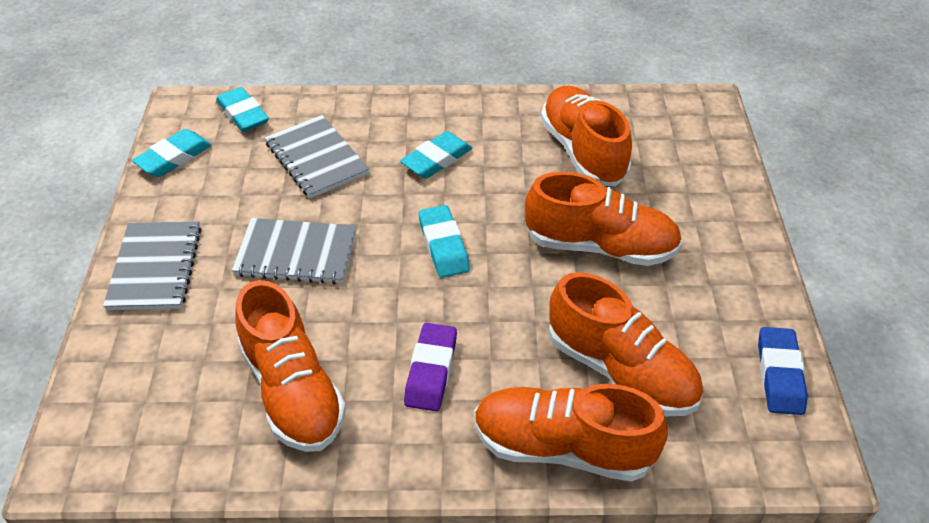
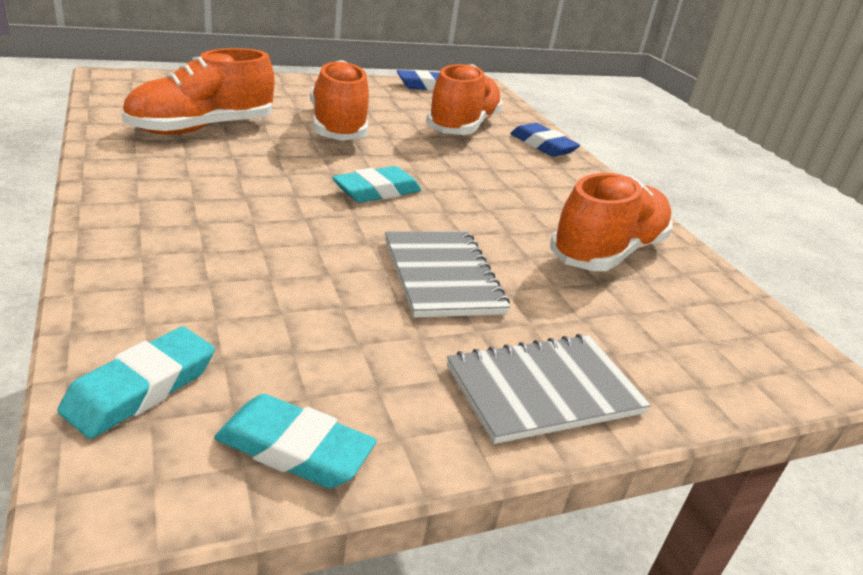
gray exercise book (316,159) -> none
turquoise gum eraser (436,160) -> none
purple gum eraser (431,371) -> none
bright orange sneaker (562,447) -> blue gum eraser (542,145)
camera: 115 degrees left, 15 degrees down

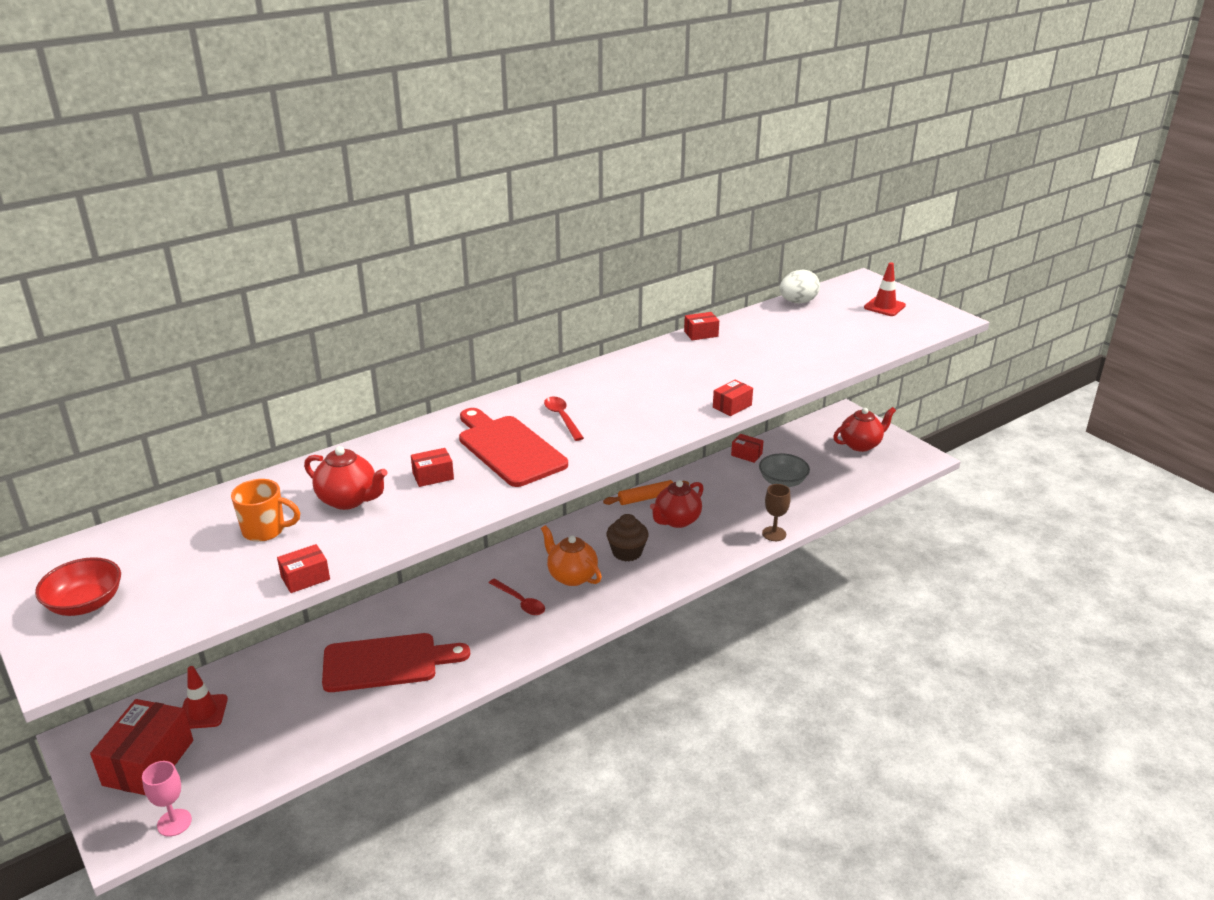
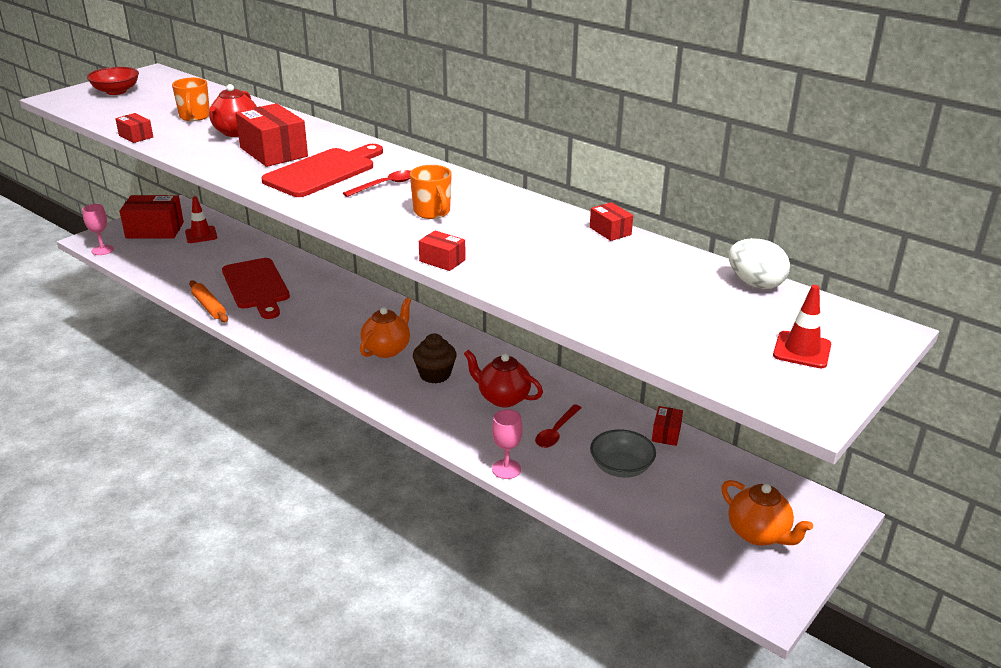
none -> bright orange mug (432,212)
scarlet teaspoon (520,602) -> scarlet teaspoon (556,432), relocated
bright orange pastry roller (646,498) -> bright orange pastry roller (209,306), relocated
dark brown goblet (774,534) -> rose-pink goblet (506,469)
scarlet tea pot (861,445) -> bright orange tea pot (759,534)
scarlet parcel (433,476) -> scarlet parcel (273,152), x2.01
camera: 75 degrees right, 0 degrees up

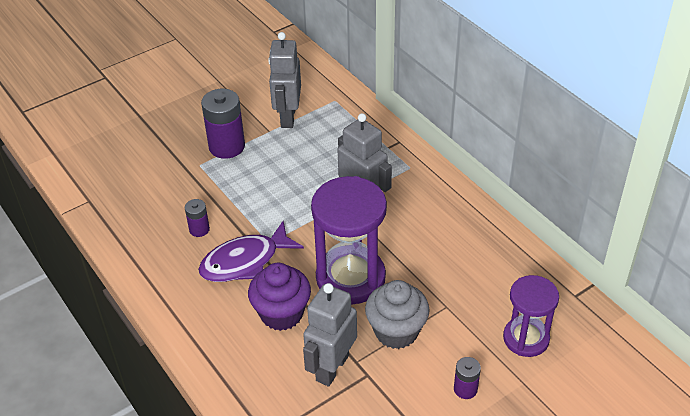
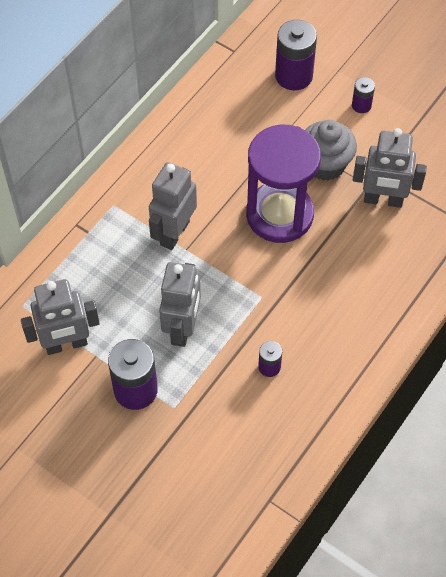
purple toy fish (245,261) -> none
purple muffin (281,314) -> none
none -> gray robot (182,328)
purple sandglass (526,338) -> purple AA battery (293,76)
camera: 110 degrees left, 15 degrees up

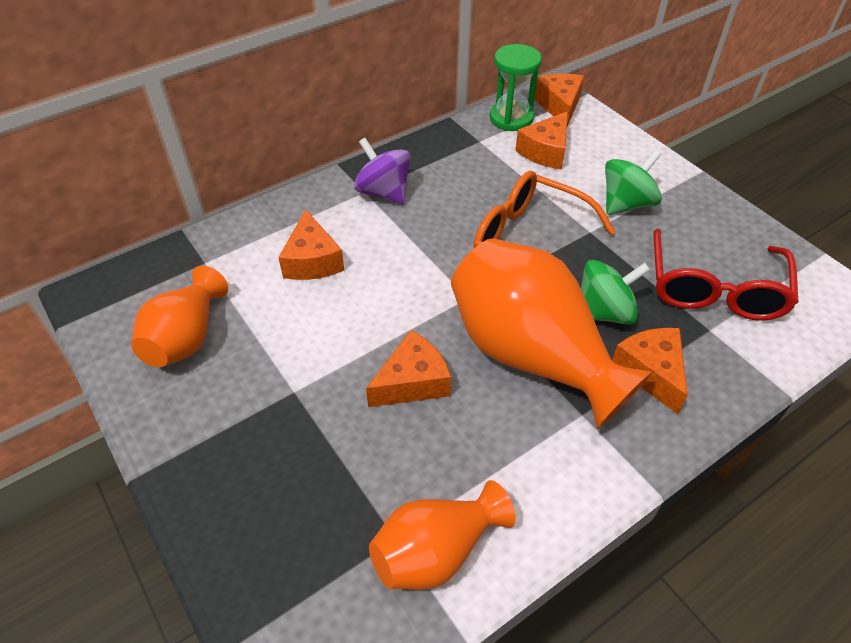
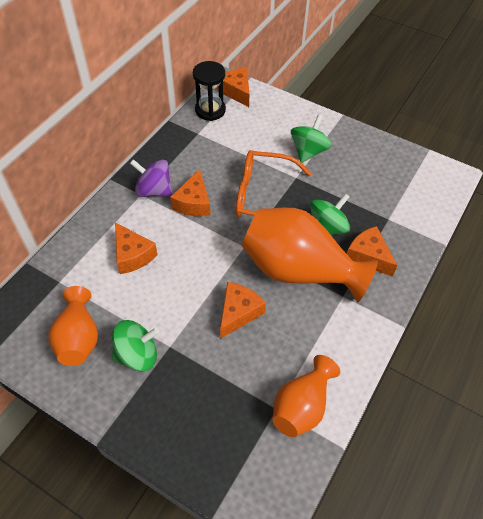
scarlet spectacles (714,288) -> none
none -> leaf-green spinning top (137,355)
bright orange piece of cheese (545,151) -> bright orange piece of cheese (194,203), relocated
leaf-green sandglass (511,118) -> jet-black sandglass (210,110)
camera: 25 degrees left, 5 degrees up

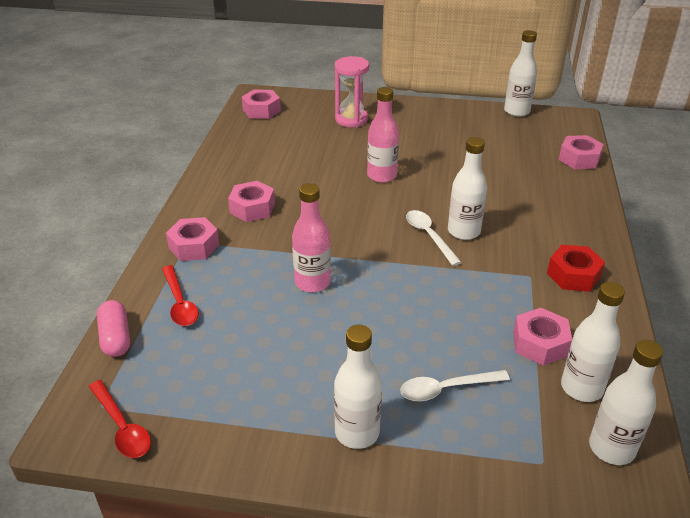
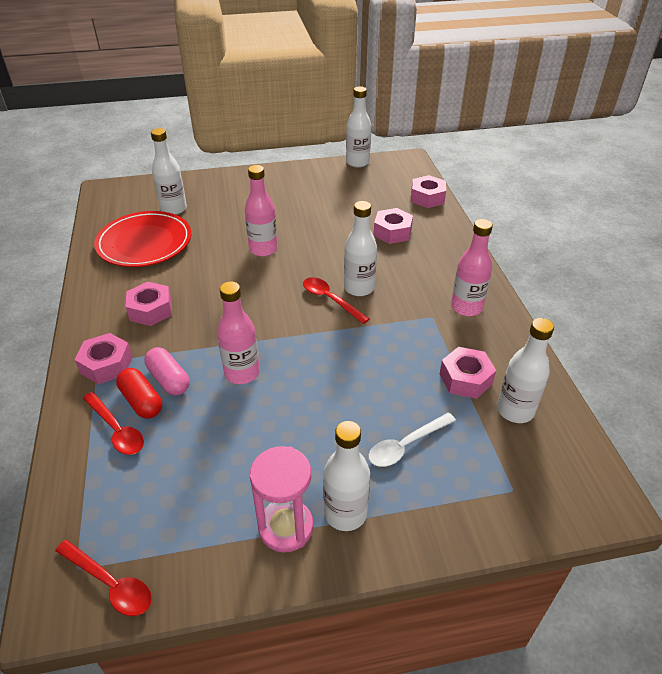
none -> scarlet dinner plate (144,243)
none -> scarlet capsule (141,401)
rose-pink capsule (116,338) -> rose-pink capsule (169,379), relocated
rose-pink hexagon nut (261,110) -> rose-pink hexagon nut (392,232), relocated
rose-pink sandglass (351,119) -> rose-pink sandglass (286,527), relocated
white drink bottle (611,448) -> white drink bottle (174,209), relocated
scarlet hexagon nut (573,275) -> rose-pink drink bottle (466,307)
white teaspoon (429,236) -> scarlet teaspoon (330,299)
camera: 20 degrees left, 5 degrees up

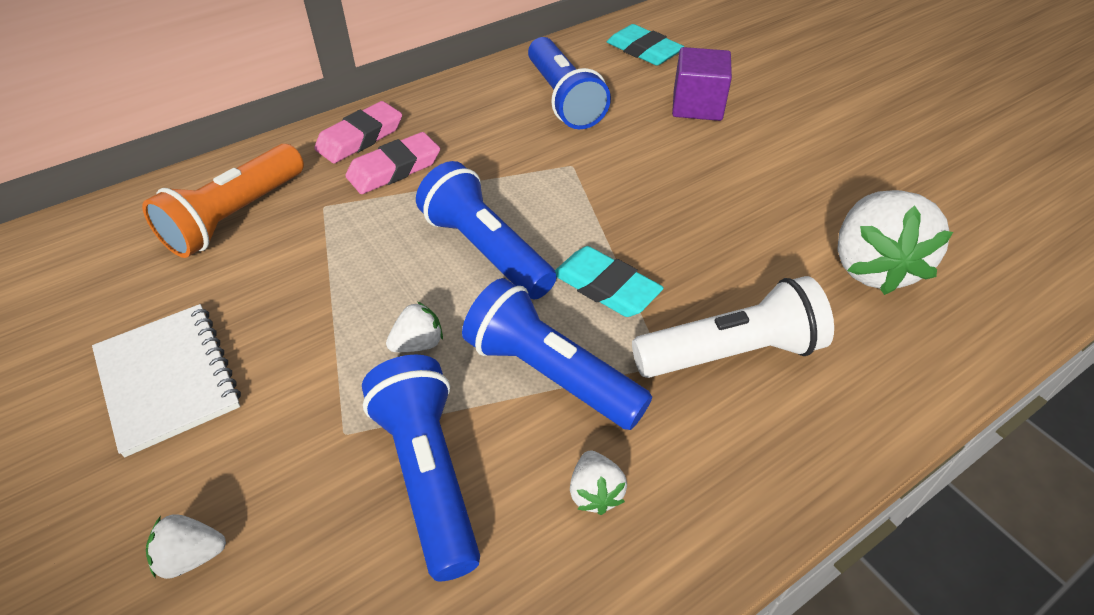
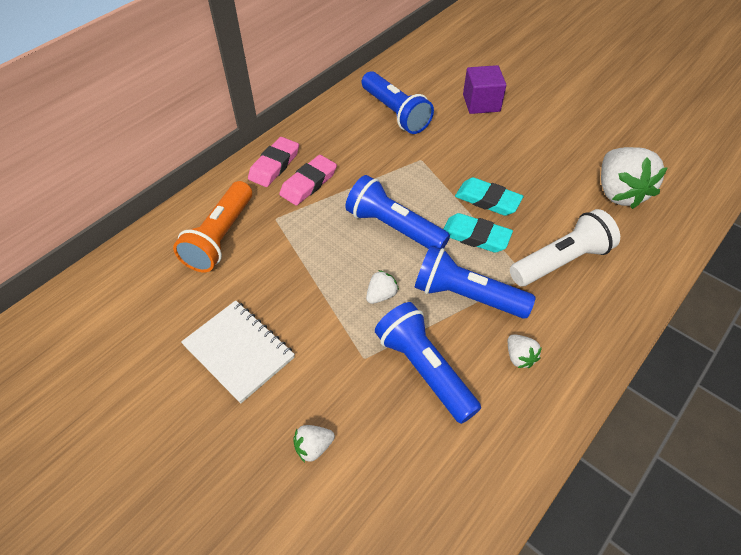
turquoise gum eraser (644,50) -> turquoise gum eraser (487,200), relocated
camera: 15 degrees left, 5 degrees up

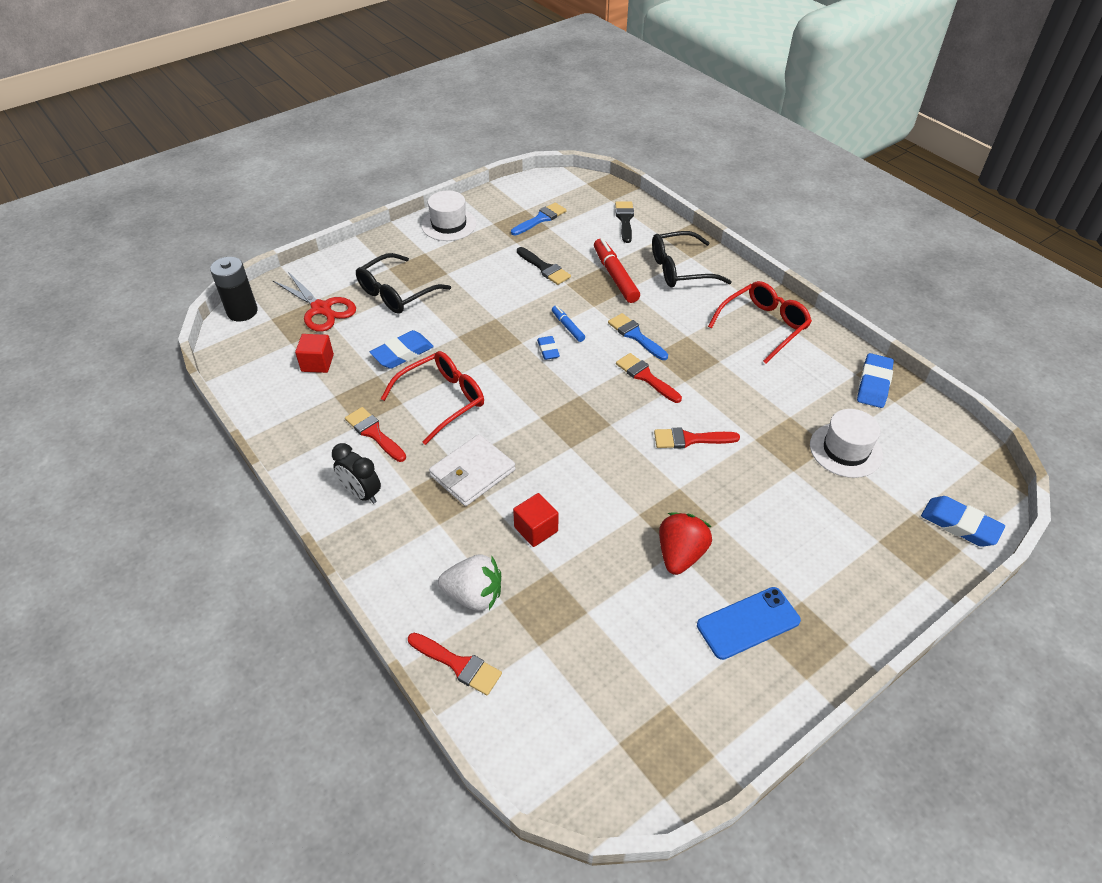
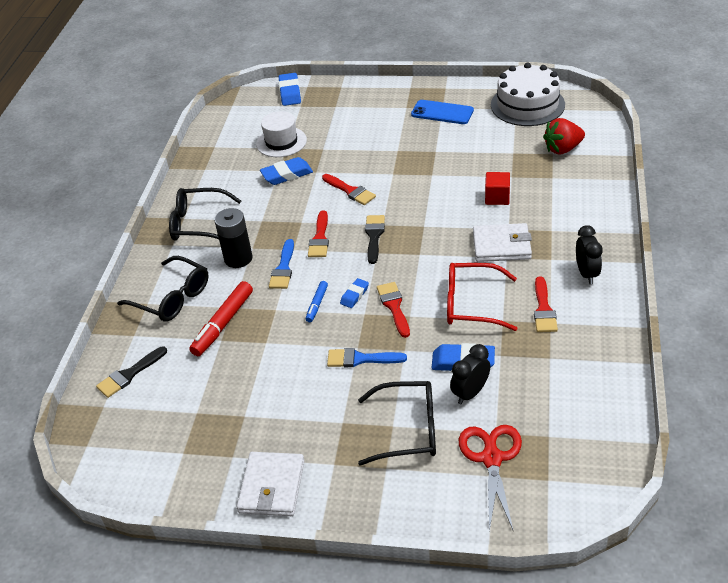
scarlet solid cube (317,363) -> none
white toy strawberry (474,595) -> none
none -> jet-black clock (470,393)
none -> white cake (527,105)
jet-black AA battery (242,312) -> jet-black AA battery (238,258), relocated
scarlet paintbrush (458,664) -> scarlet paintbrush (394,306), relocated
blue paintbrush (541,219) -> blue paintbrush (360,359), relocated
jet-black paintbrush (544,268) -> jet-black paintbrush (374,236), relocated
scarlet toy strawberry (680,554) -> scarlet toy strawberry (562,149), relocated
blue gum eraser (873,384) -> blue gum eraser (287,175), relocated
white top hat (449,224) -> white card wallet (272,486)
scarlet spectacles (763,326) -> jet-black spectacles (198,224)
camera: 130 degrees left, 5 degrees down

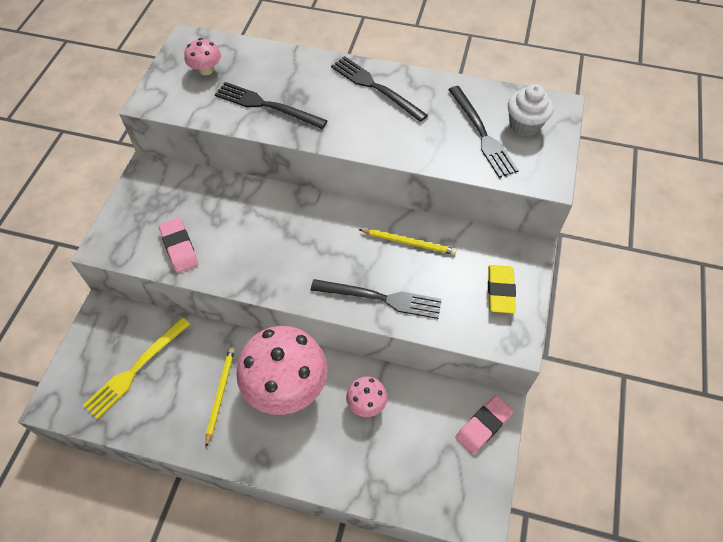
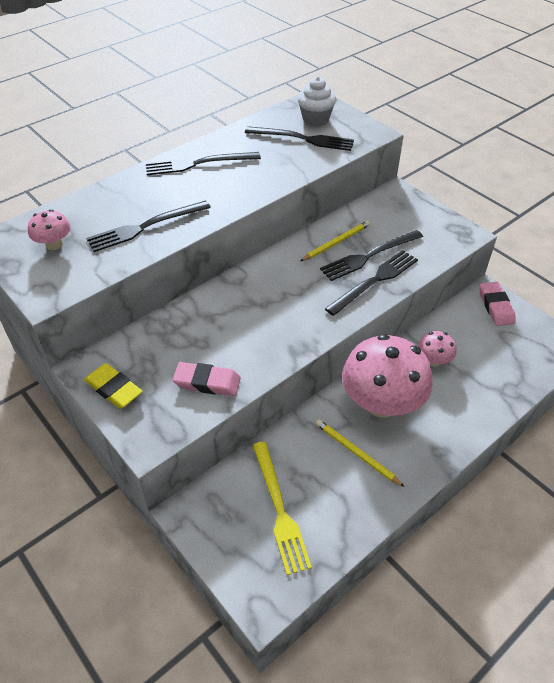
none -> jet-black dinner fork (369,256)
bright yellow gum eraser (500,291) -> bright yellow gum eraser (113,389), relocated
camera: 55 degrees left, 10 degrees down

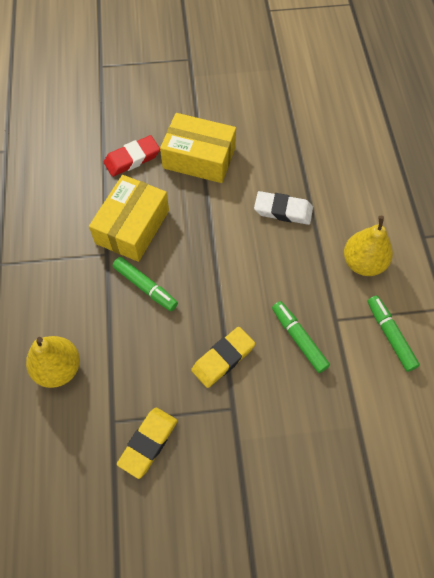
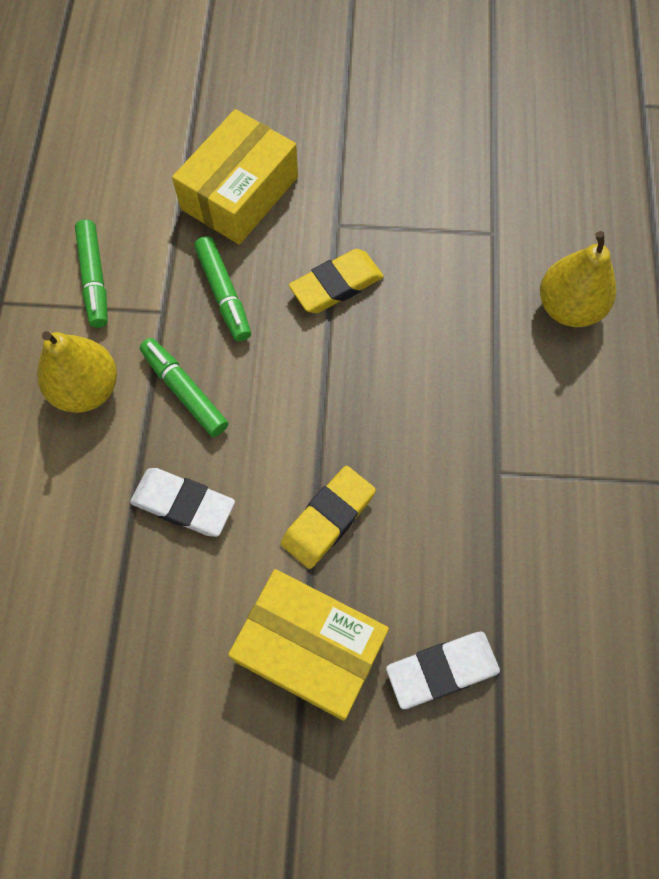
bright yellow parcel (132,227) -> bright yellow parcel (239,193), relocated
leaf-green felt pen (145,287) -> leaf-green felt pen (185,391), relocated
bright yellow gum eraser (148,443) -> bright yellow gum eraser (328,519), relocated
scarlet gum eraser (132,159) -> white gum eraser (442,670)
camera: 170 degrees left, 5 degrees up

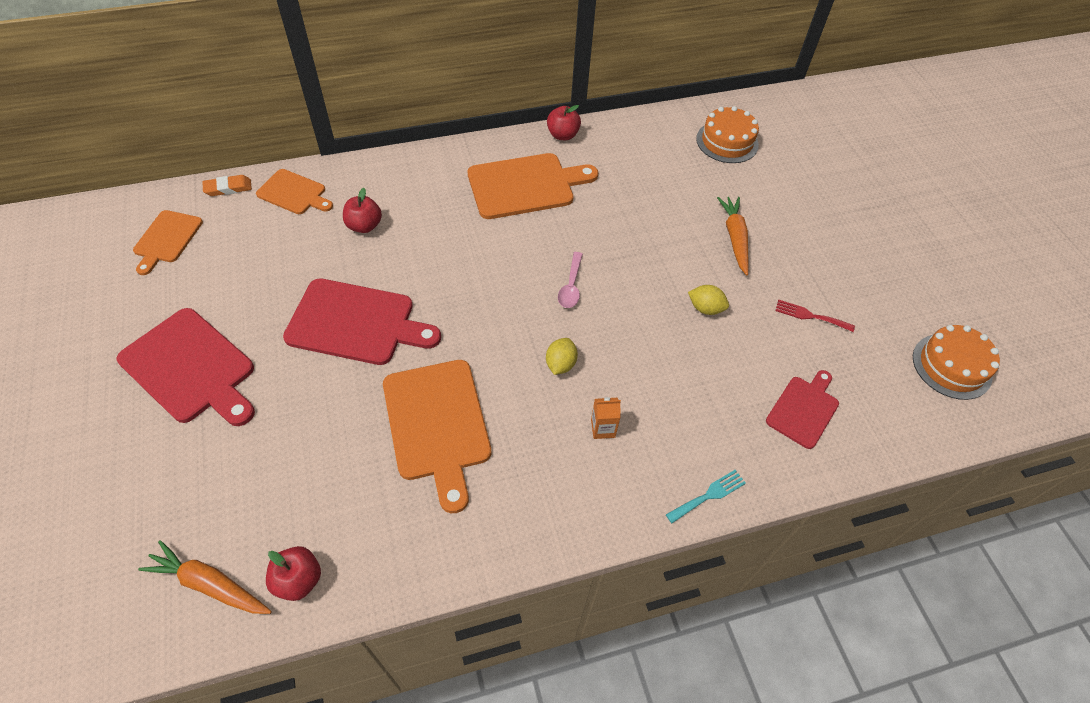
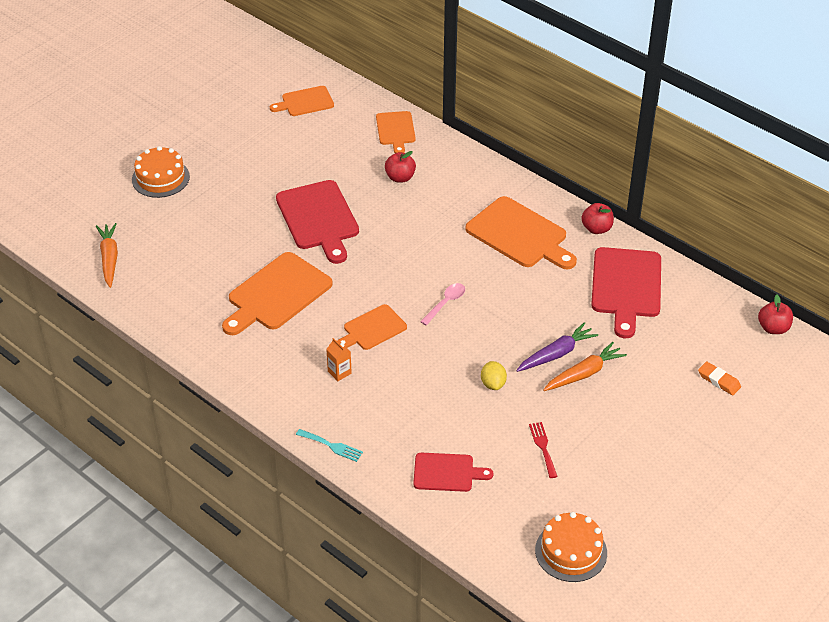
none -> purple carrot (556,354)
scarlet bread board (191,368) -> scarlet bread board (626,287), relocated
bright orange gum eraser (228,188) -> bright orange gum eraser (719,380), relocated
scarlet toy apple (298,580) -> scarlet toy apple (773,328), relocated
bright orange cake (727,142) -> bright orange cake (160,178), relocated
bright yellow citrus fruit (560,364) -> bright orange bread board (372,329)
rose-pink teaspoon (571,286) -> rose-pink teaspoon (445,303), 150 degrees clockwise
camera: 60 degrees right, 10 degrees down

